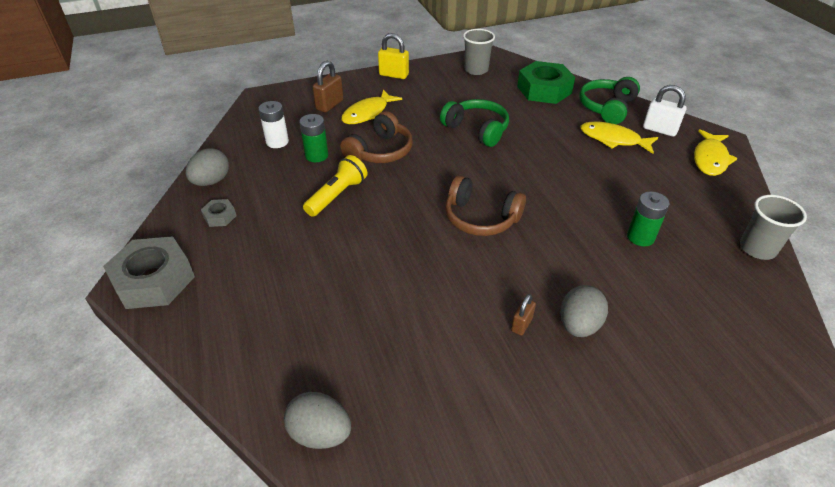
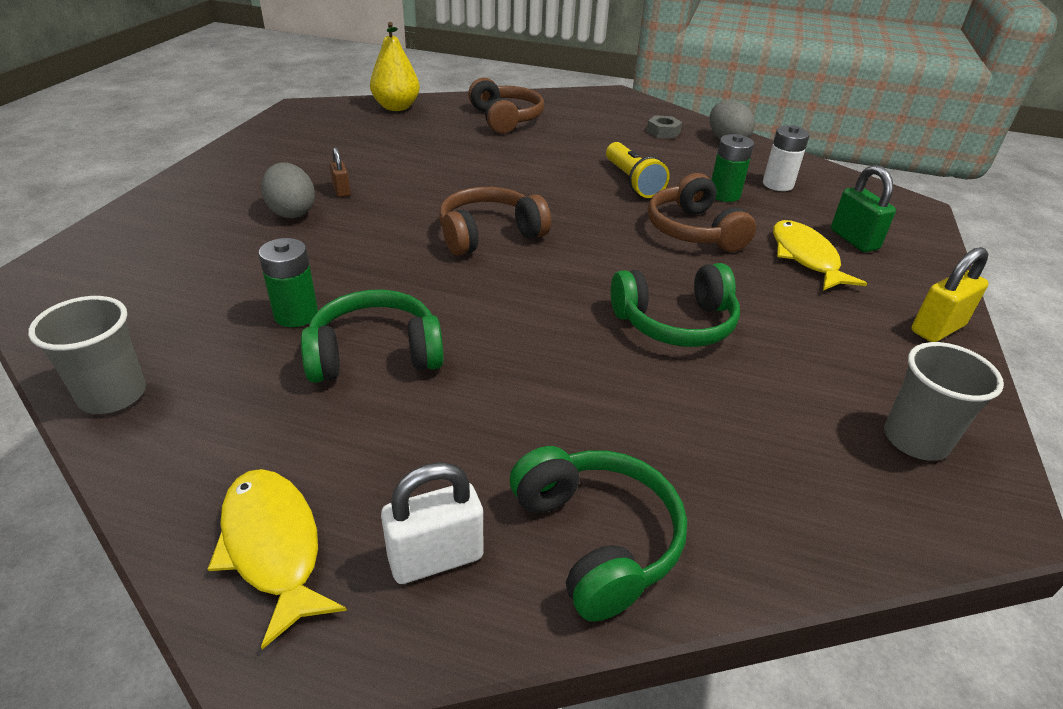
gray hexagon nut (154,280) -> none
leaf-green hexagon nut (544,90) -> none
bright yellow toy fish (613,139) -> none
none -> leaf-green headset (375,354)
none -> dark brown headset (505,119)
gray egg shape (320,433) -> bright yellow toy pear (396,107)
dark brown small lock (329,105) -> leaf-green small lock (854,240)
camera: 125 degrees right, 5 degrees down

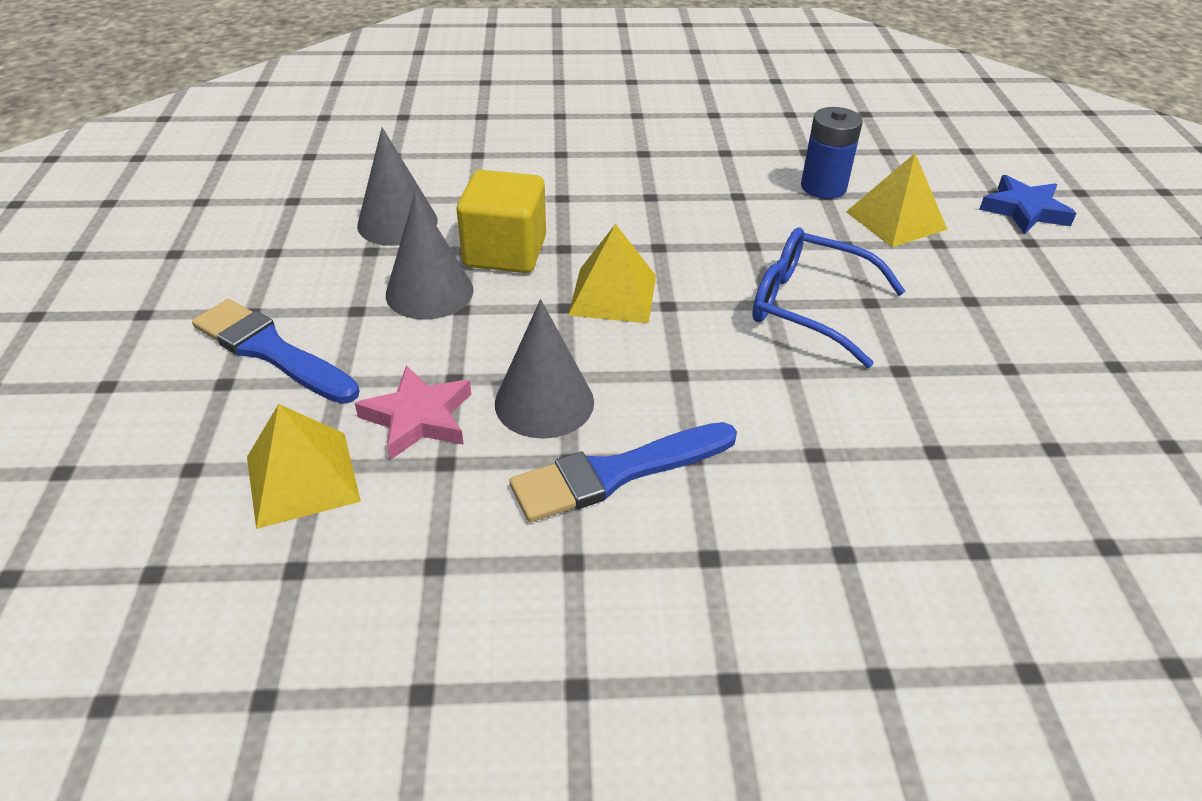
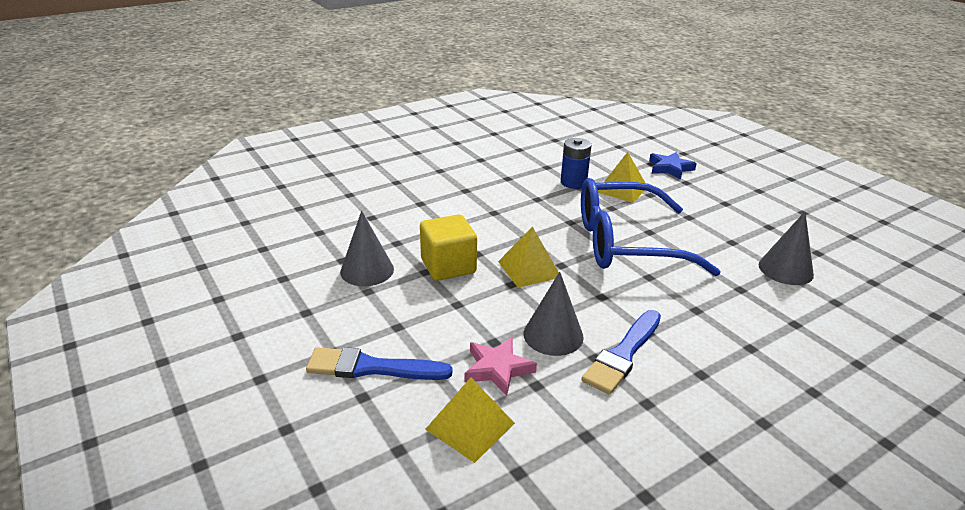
gray cone shape (429,292) -> gray cone shape (785,269), relocated
blue spectacles (809,307) -> blue spectacles (626,243), x1.65
camera: 30 degrees left, 10 degrees down

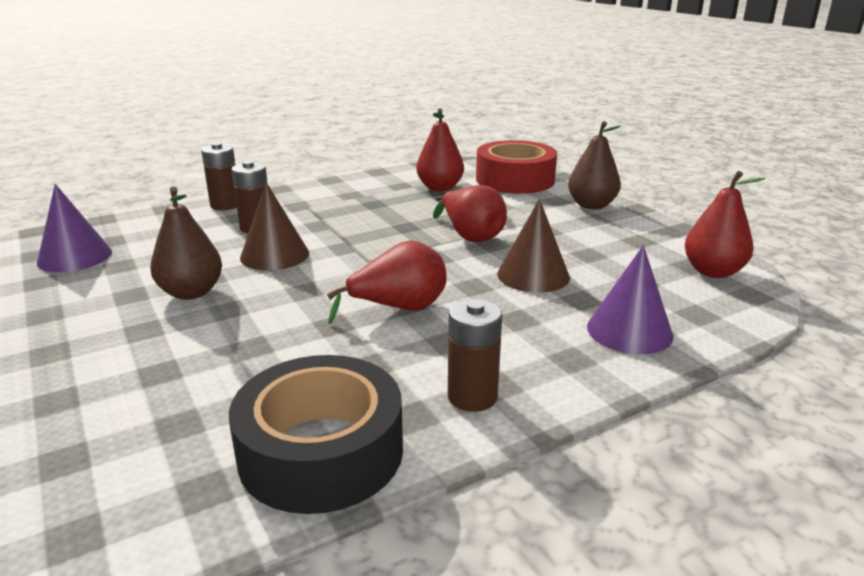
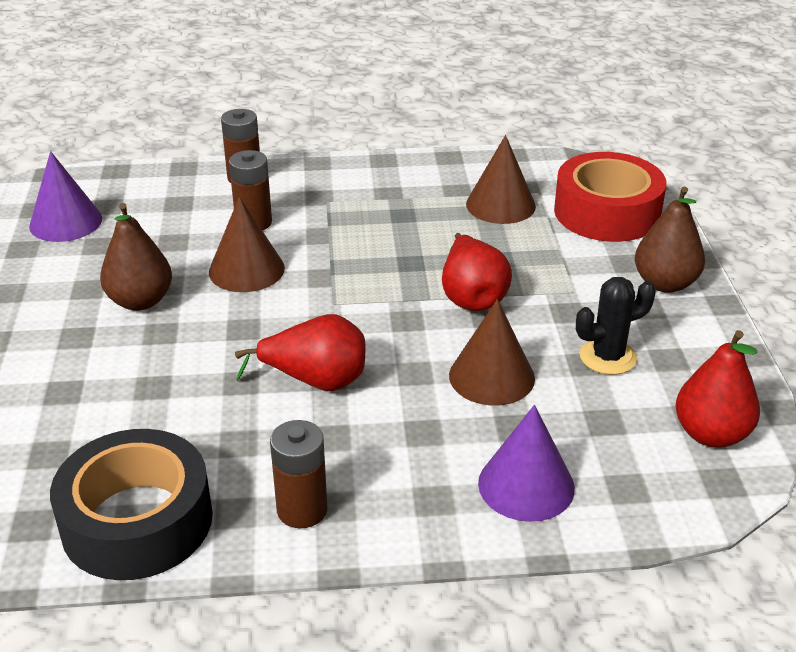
none -> jet-black saguaro cactus (608,357)
scarlet toy pear (440,188) -> dark brown cone shape (500,205)
camera: 25 degrees right, 10 degrees up

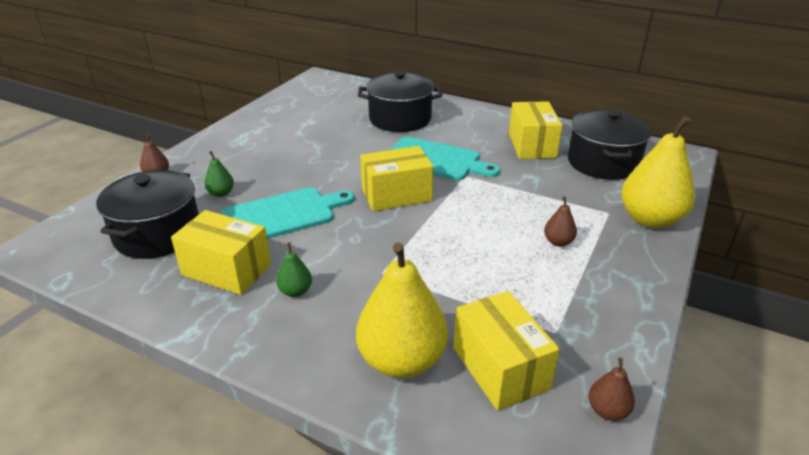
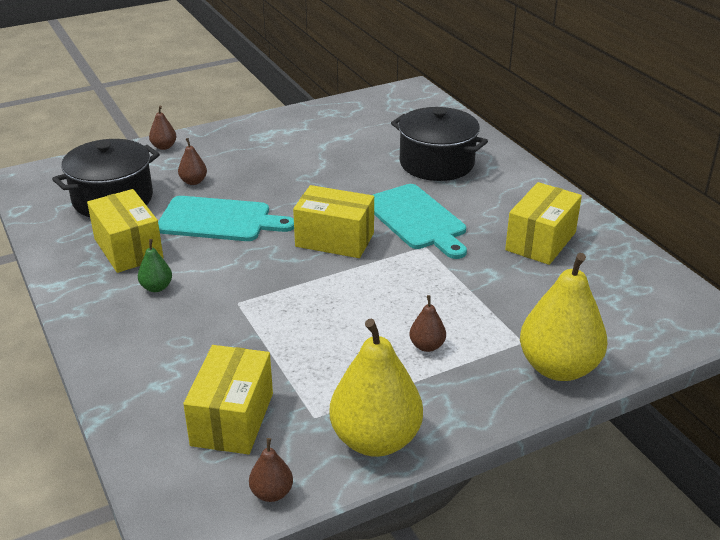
jet-black pot (603,163) -> none
bright yellow toy pear (402,360) -> bright yellow toy pear (375,439), relocated
leaf-green toy pear (221,193) -> dark brown toy pear (193,181)
camera: 35 degrees right, 0 degrees up

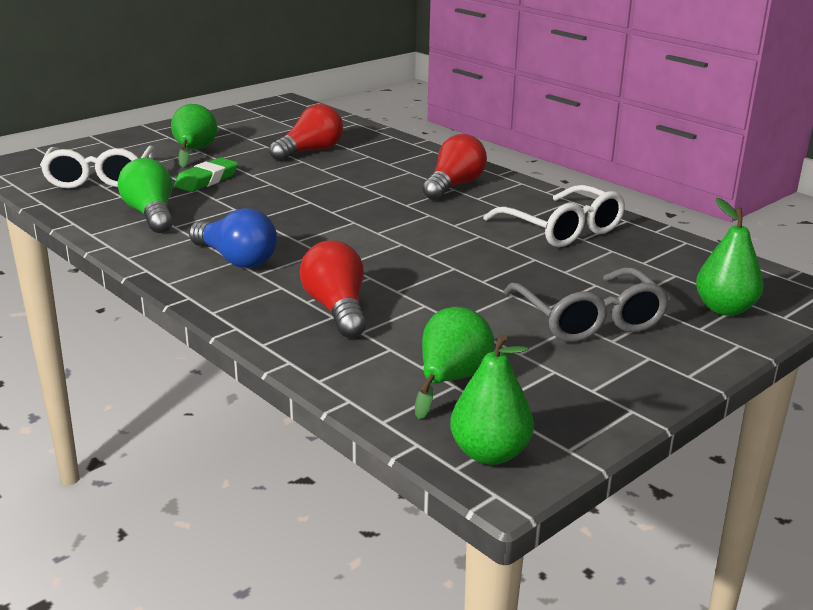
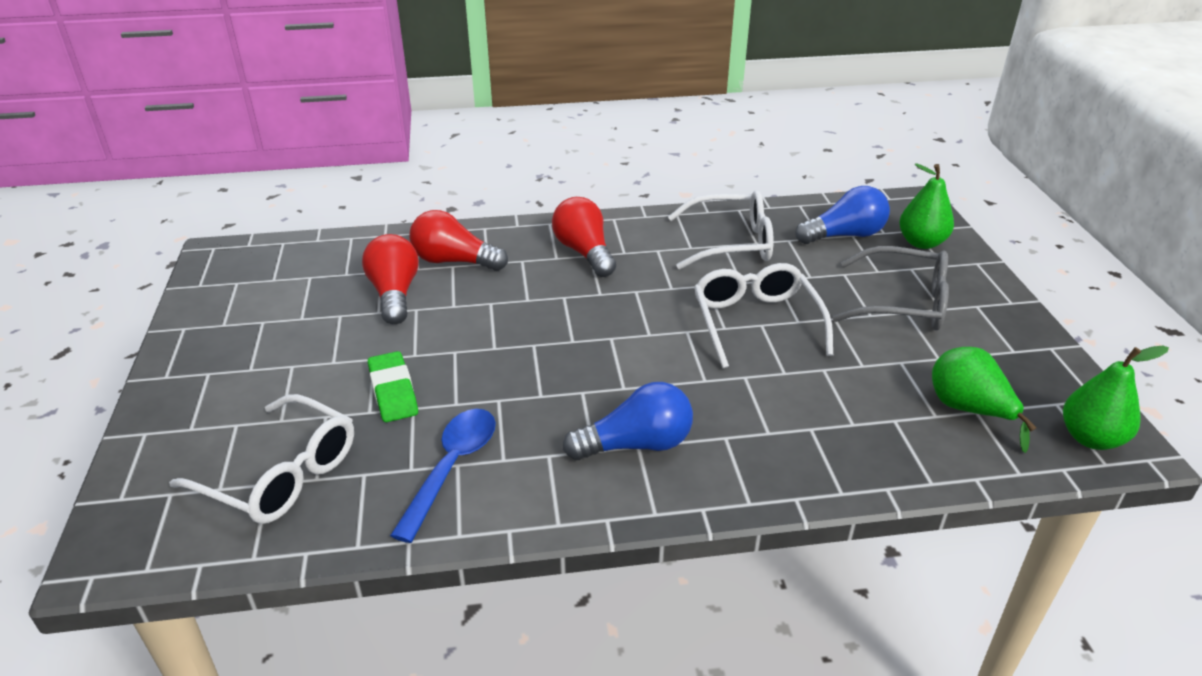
leaf-green toy pear (194,151) -> none
none -> white spectacles (756,322)
none -> blue bulb (844,235)
scarlet bulb (337,309) -> scarlet bulb (454,261), relocated
leaf-green bulb (151,215) -> blue teaspoon (452,467)
camera: 55 degrees left, 10 degrees up

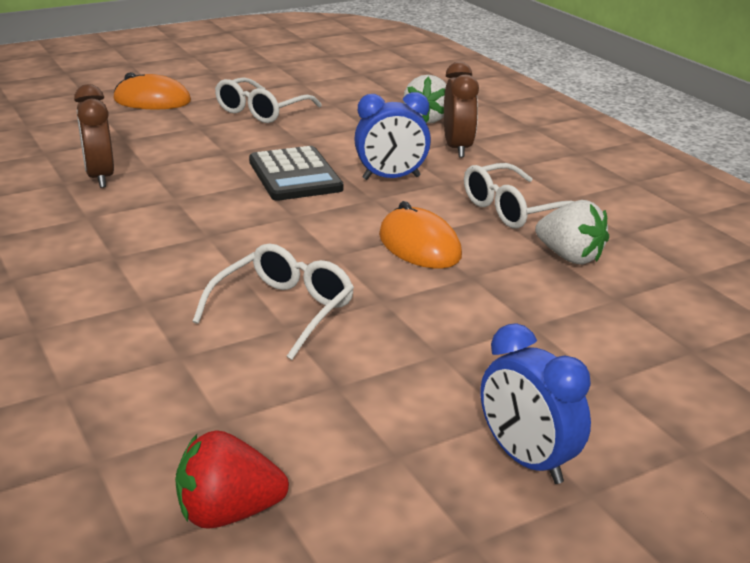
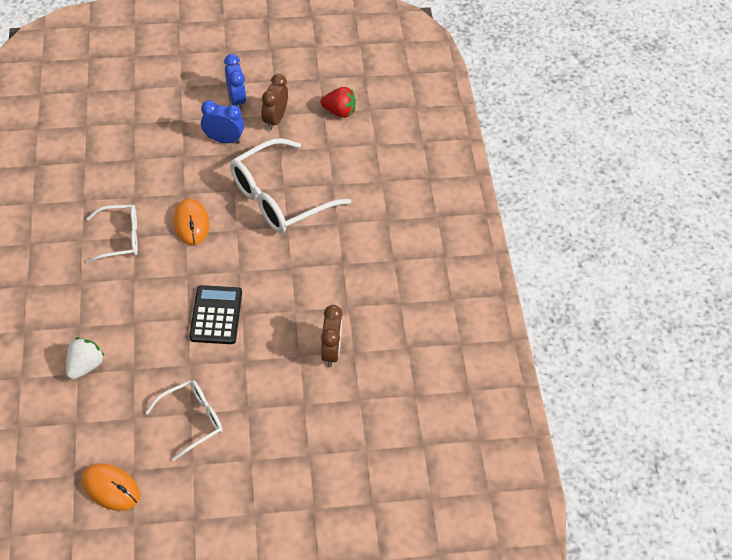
white toy strawberry (570,257) -> none
bright orange mouse (152,100) -> bright orange mouse (111,488), relocated
blue clock (391,178) -> blue clock (224,140), relocated
dark brown clock (457,148) -> dark brown clock (275,119), relocated
white spectacles (283,311) -> white spectacles (280,197), x1.72
camera: 160 degrees left, 25 degrees up

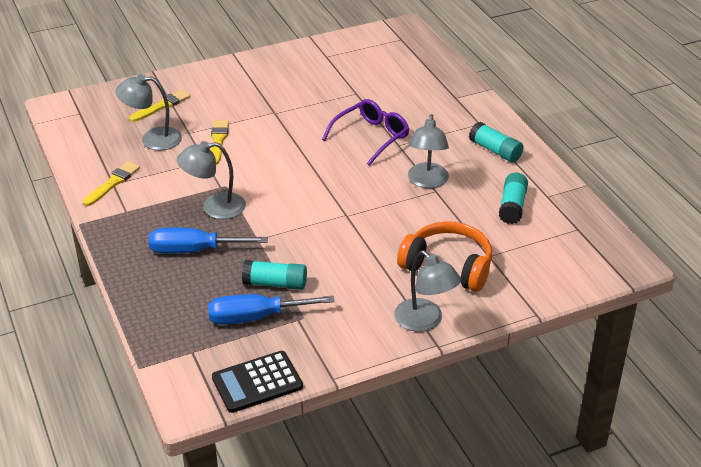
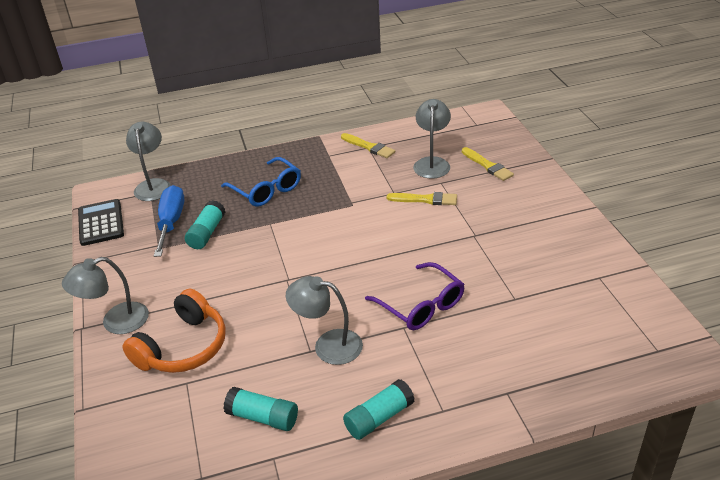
gray desk lamp (214,207) -> gray desk lamp (153,185), relocated
blue hand screwdriver (194,250) -> blue spectacles (266,190)
camera: 100 degrees right, 0 degrees up

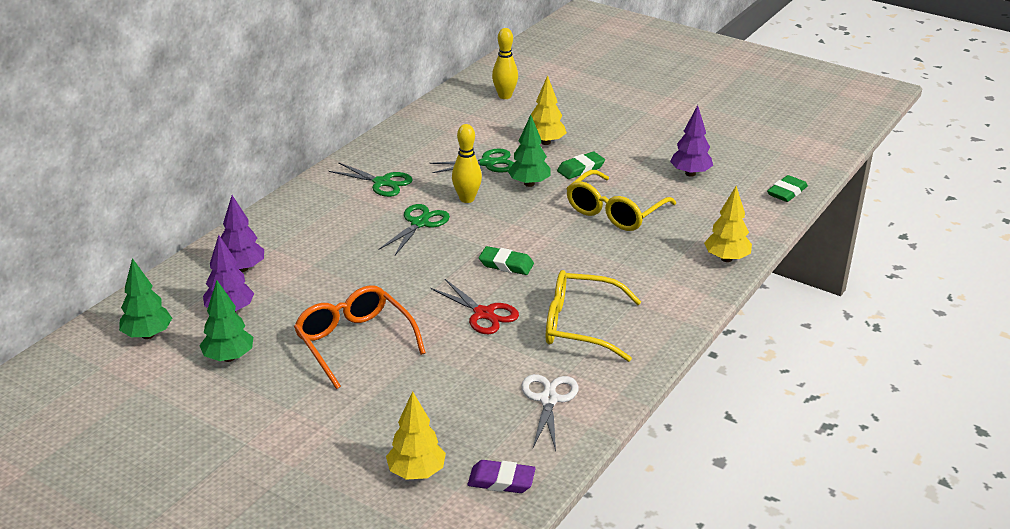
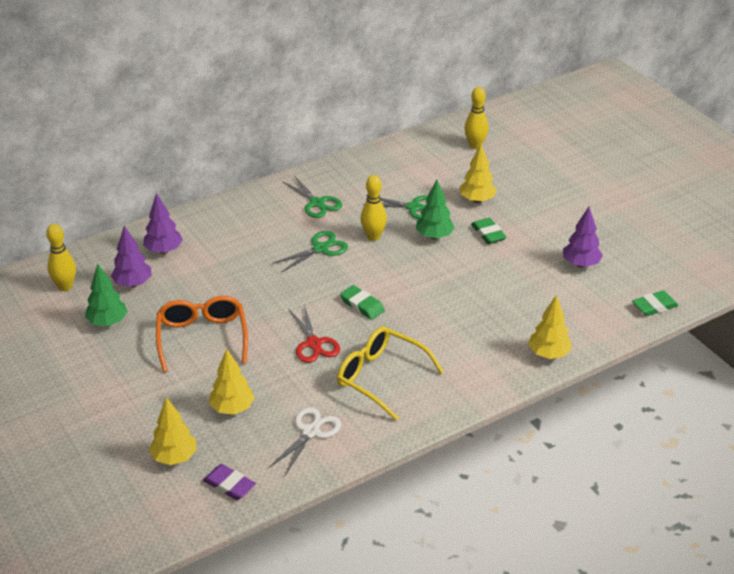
bright yellow spectacles (614,212) -> none
none -> bright yellow fir tree (232,408)
leaf-green fir tree (147,335) -> bright yellow bowling pin (65,287)
leaf-green gum eraser (581,169) -> leaf-green gum eraser (488,234), 75 degrees clockwise
camera: 25 degrees right, 5 degrees up

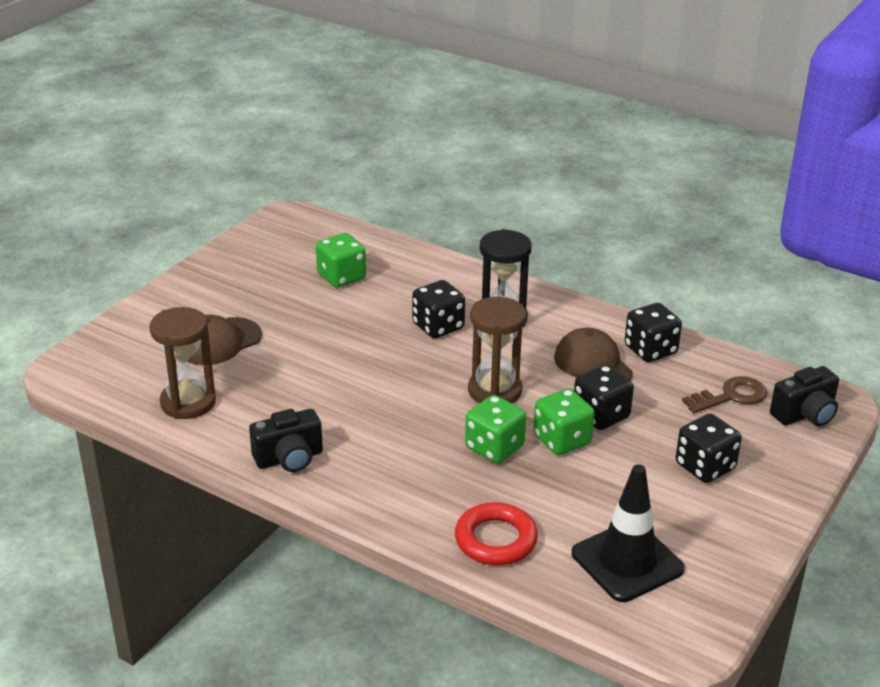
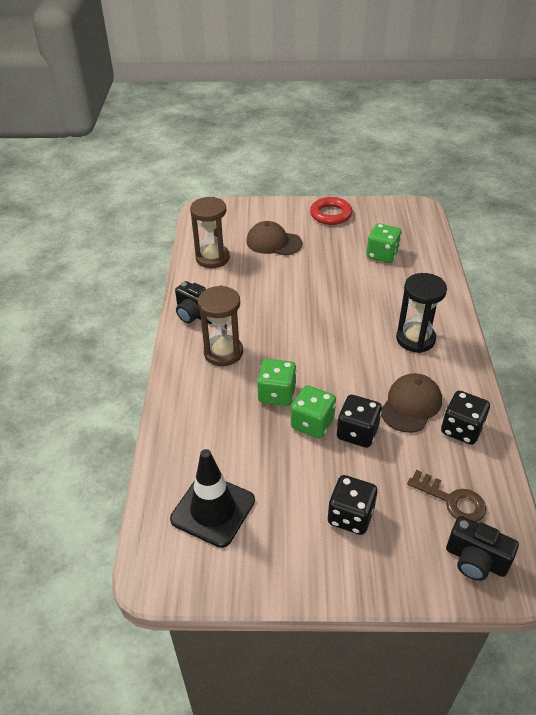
jet-black game die (438,326) -> none
scarlet hoop (495,540) -> scarlet hoop (331,214), relocated
dark brown sandglass (495,391) -> dark brown sandglass (223,352), relocated
camera: 60 degrees right, 10 degrees up

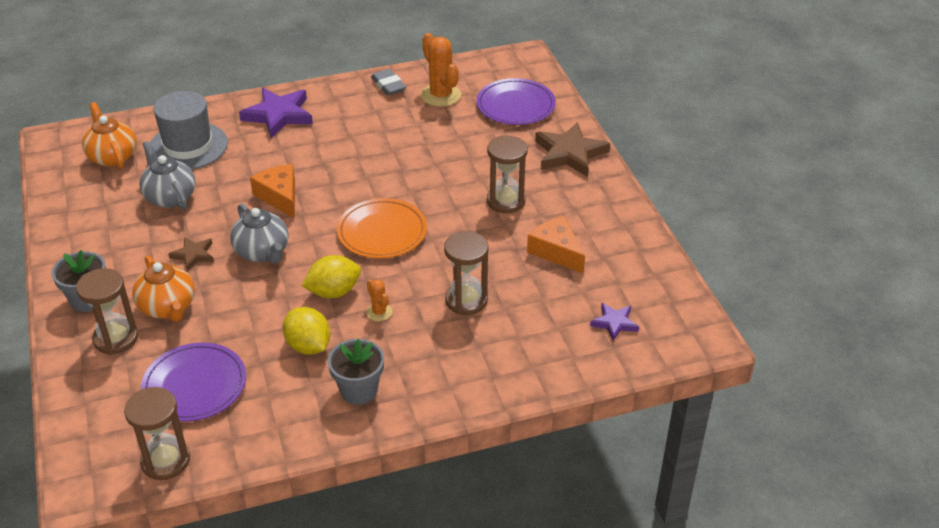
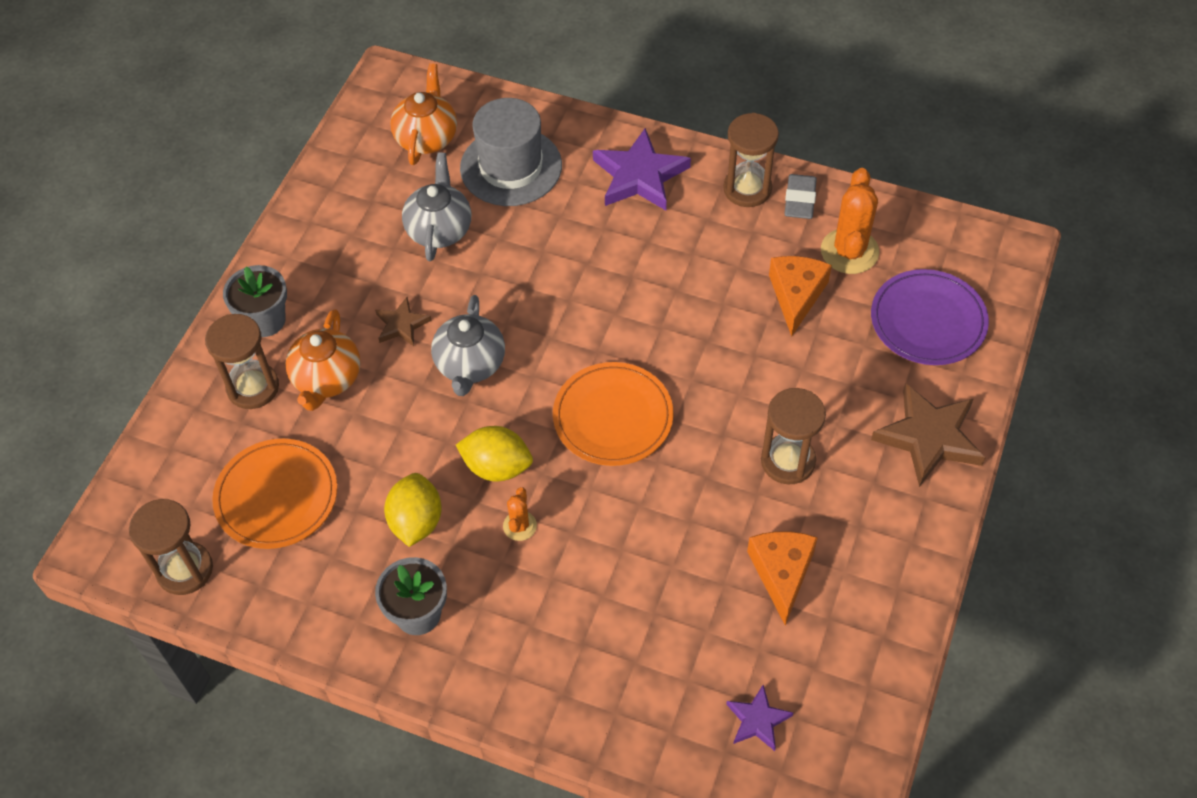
bright orange piece of cheese (279,196) -> bright orange piece of cheese (796,295), relocated
dark brown sandglass (466,300) -> dark brown sandglass (747,189), relocated
purple dinner plate (195,385) -> bright orange dinner plate (276,496)
camera: 40 degrees right, 15 degrees up

